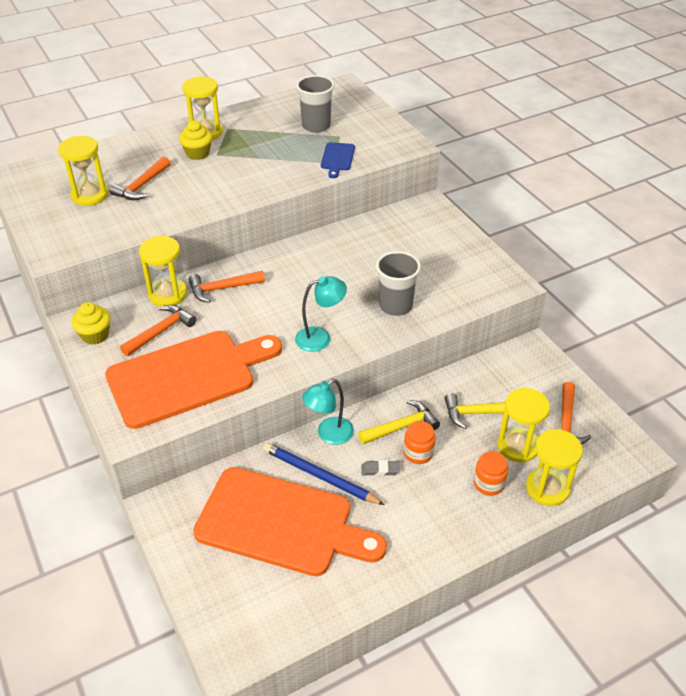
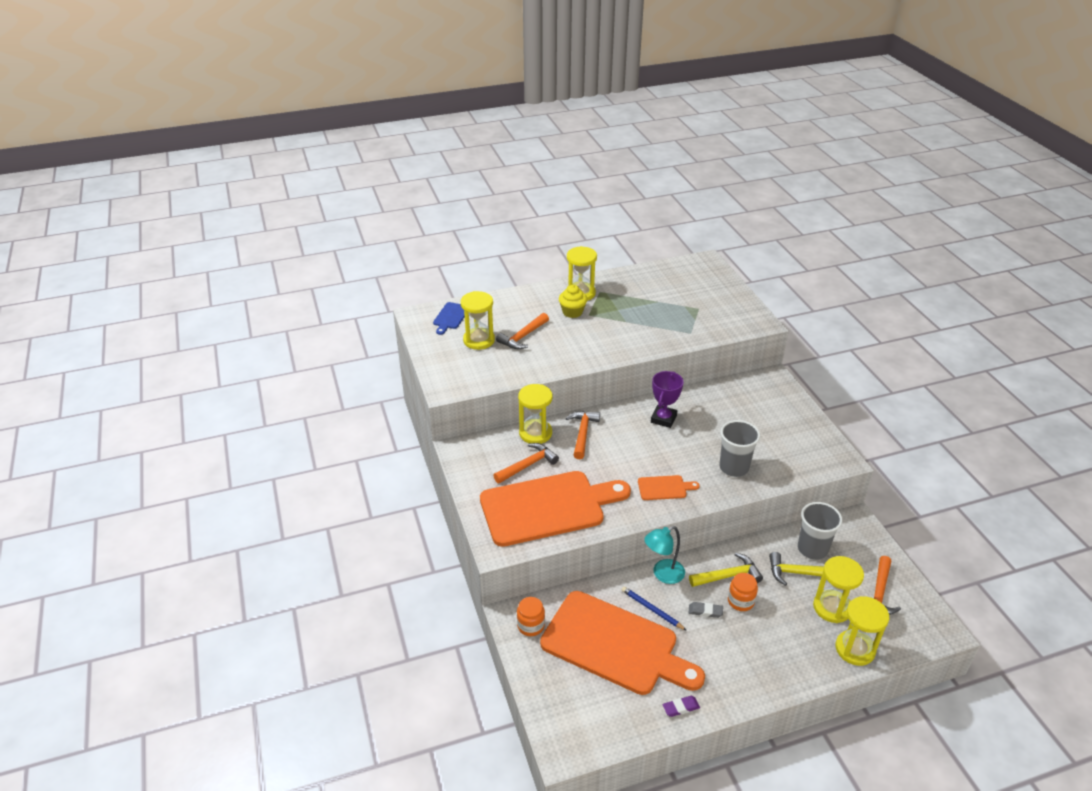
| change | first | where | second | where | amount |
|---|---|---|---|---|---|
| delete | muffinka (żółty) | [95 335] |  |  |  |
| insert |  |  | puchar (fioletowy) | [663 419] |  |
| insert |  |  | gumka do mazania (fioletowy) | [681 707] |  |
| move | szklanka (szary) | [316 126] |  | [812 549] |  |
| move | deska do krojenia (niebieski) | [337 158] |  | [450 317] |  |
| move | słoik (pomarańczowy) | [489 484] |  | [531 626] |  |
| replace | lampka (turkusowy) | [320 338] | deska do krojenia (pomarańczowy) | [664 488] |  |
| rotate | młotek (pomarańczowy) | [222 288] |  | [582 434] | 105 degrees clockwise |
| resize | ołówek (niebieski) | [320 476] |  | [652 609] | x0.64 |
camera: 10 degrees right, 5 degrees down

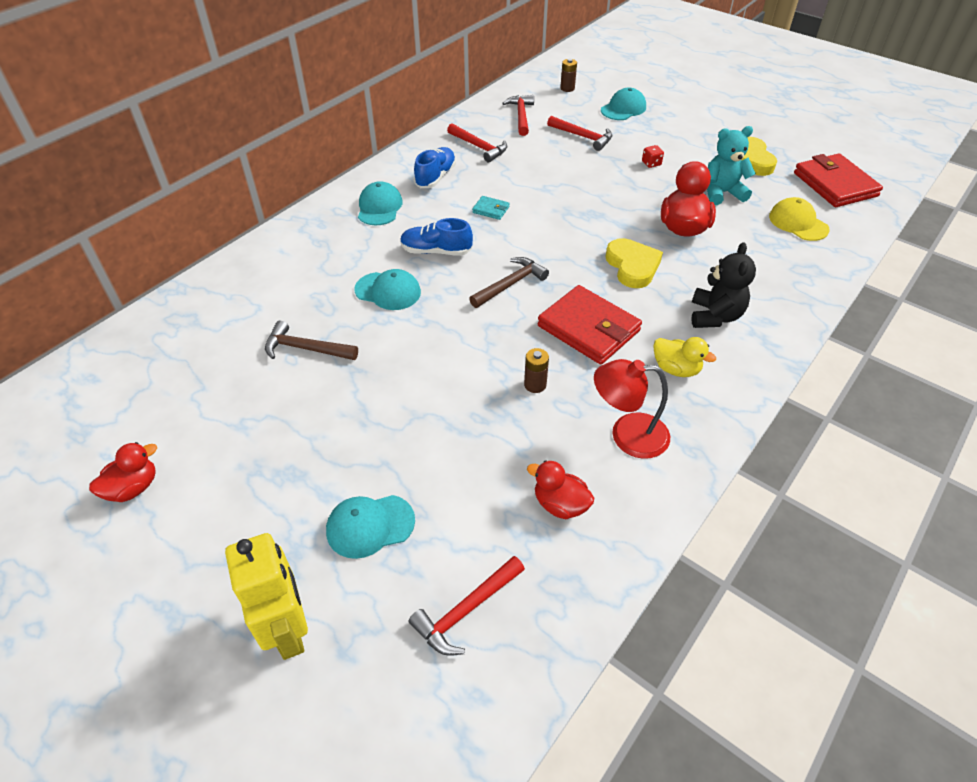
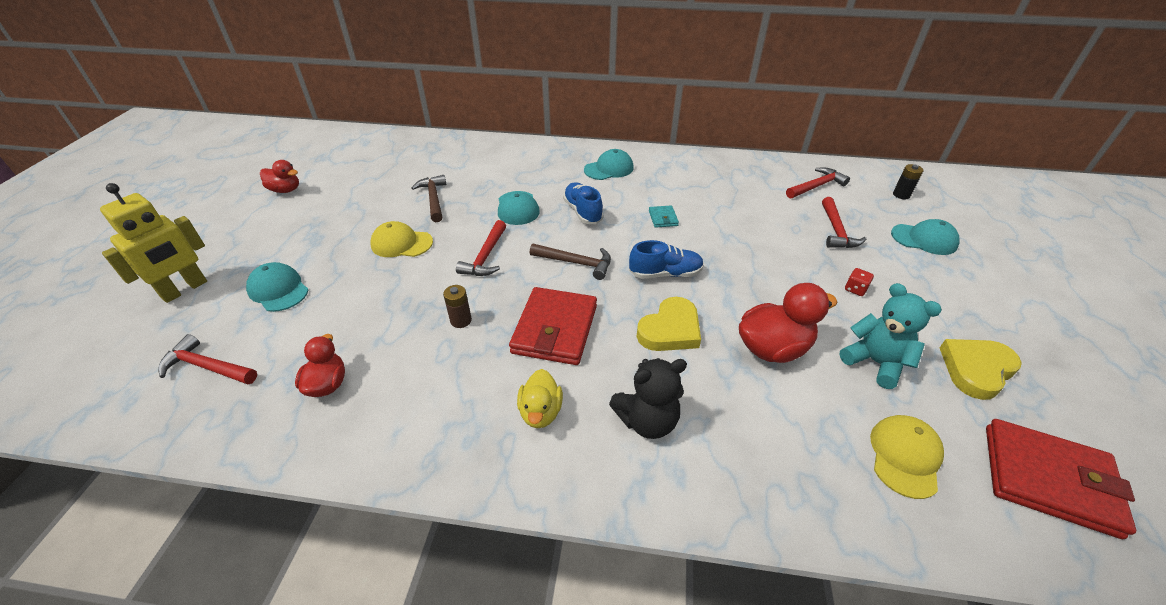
| change | first | where | second | where | amount |
|---|---|---|---|---|---|
| delete | lampka (czerwony) | [627 435] |  |  |  |
| insert |  |  | czapka (żółty) | [401 243] |  |
| move | but (niebieski) | [435 177] |  | [665 273] |  |
| move | młotek (czerwony) | [479 147] |  | [486 256] |  |
| recolor | bateria (brązowy) | [567 88] | bateria (czarny) | [901 195] |  |
| rotate | portfel (czerwony) | [835 184] |  | [1048 479] | 75 degrees clockwise |
camera: 60 degrees right, 5 degrees down

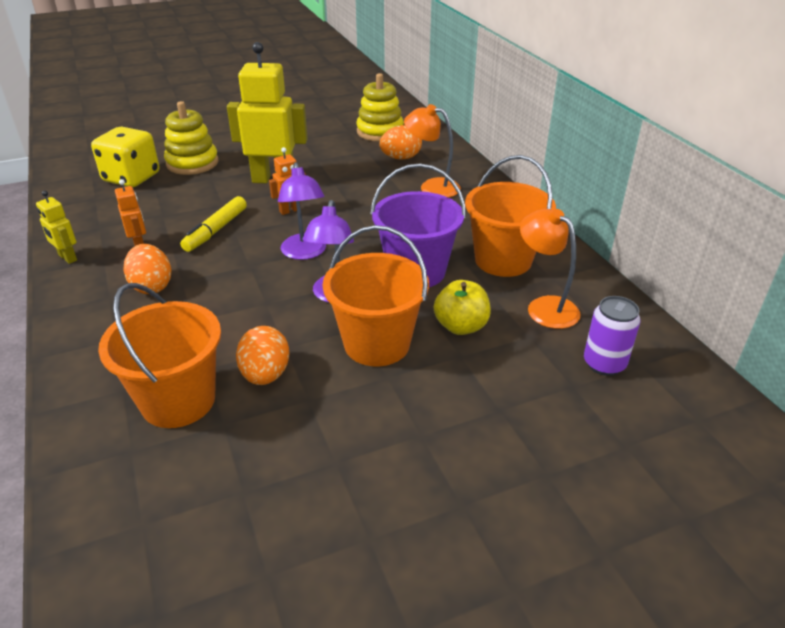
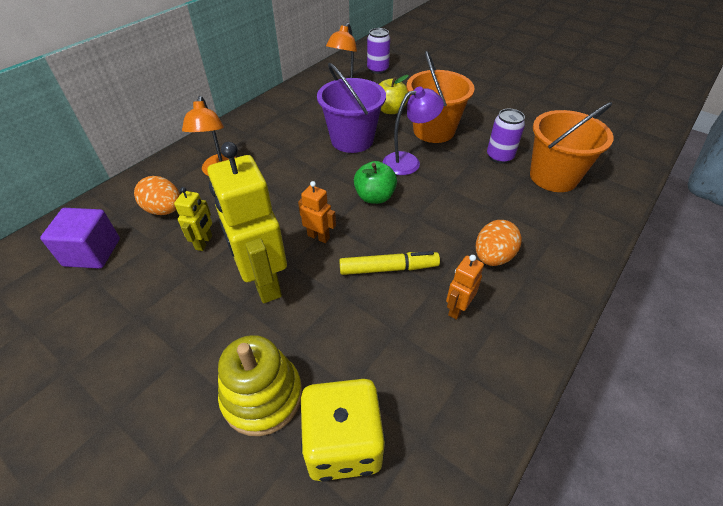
| change | first | where | second | where | amount |
|---|---|---|---|---|---|
| delete | wiadro (pomarańczowy) | [503 260] |  |  |  |
| move | robot (żółty) | [67 258] |  | [204 242] |  |
| replace | jajko (pomarańczowy) | [265 375] | puszka (fioletowy) | [499 156] |  |
| replace | lampka (fioletowy) | [304 253] | jabłko (zielony) | [374 197] |  |
| replace | zabawka nakładanka (żółty) | [380 132] | sześcian (fioletowy) | [92 252] |  |
camera: 120 degrees left, 10 degrees up

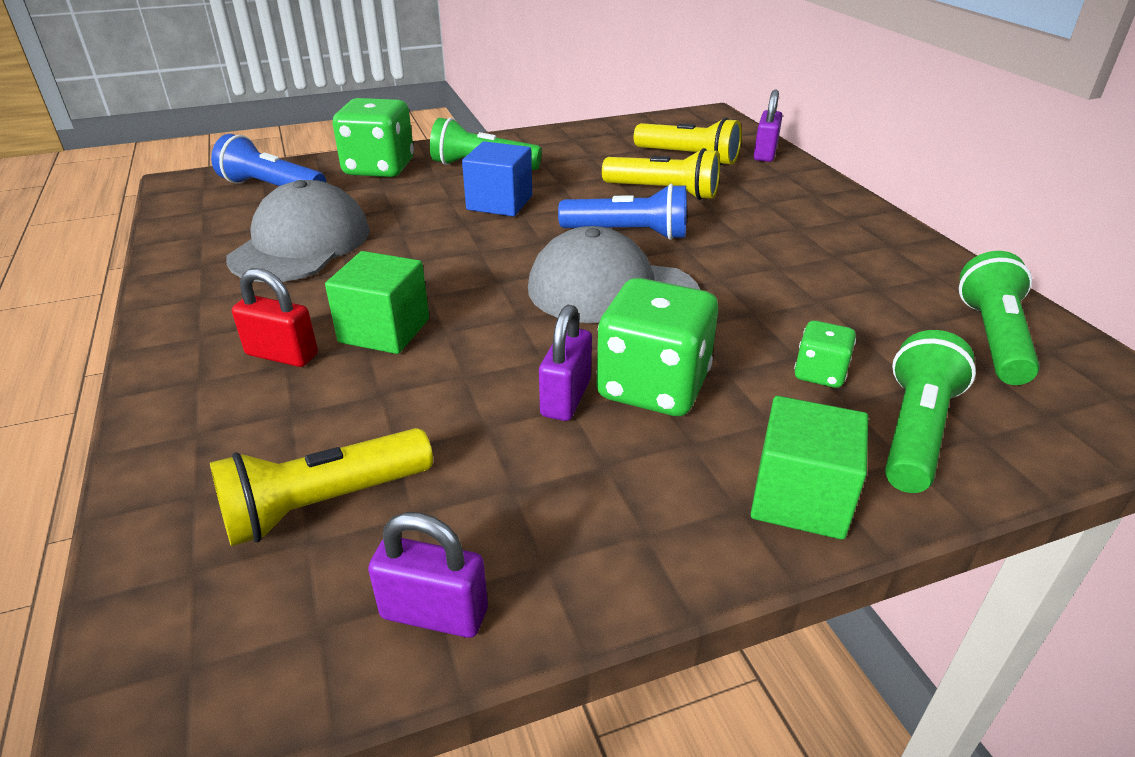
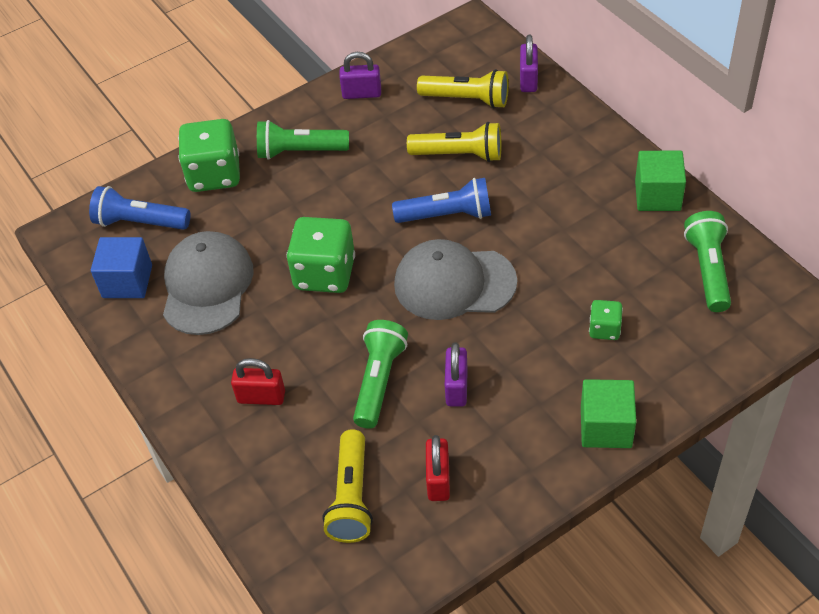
| change | first | where | second | where | amount |
|---|---|---|---|---|---|
| insert |  |  | kłódka (czerwony) | [438 480] |  |
| move | sześcian (zielony) | [384 330] |  | [657 195] |  |
| move | kłódka (fioletowy) | [434 613] |  | [362 93] |  |
| move | sześcian (niebieski) | [499 203] |  | [127 281] |  |
| move | kostka do gry (zielony) | [653 386] |  | [324 273] |  |
| move | latarka (zielony) | [915 431] |  | [379 381] |  |
| rotate | latarka (żółty) | [323 504] |  | [352 497] | 45 degrees counterclockwise |
camera: 10 degrees left, 15 degrees up

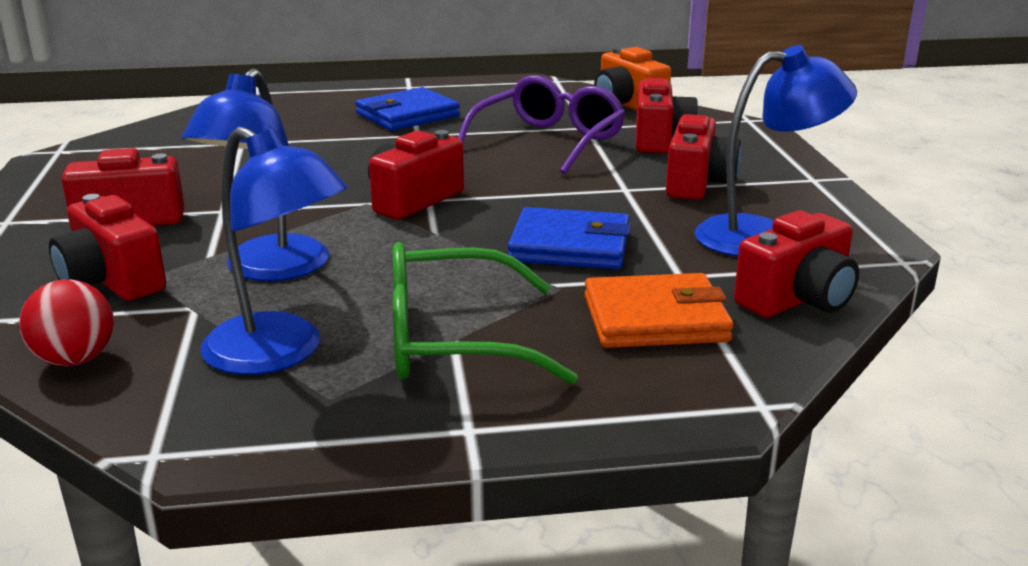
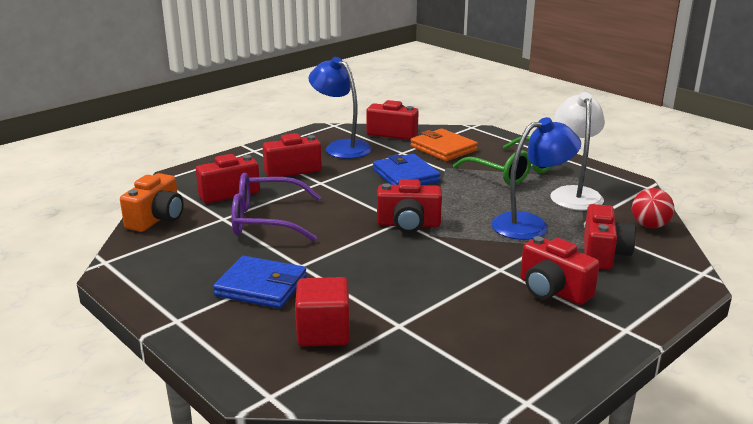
| change | first | where | second | where | amount |
|---|---|---|---|---|---|
| insert |  |  | sześcian (czerwony) | [323 332] |  |
| recolor | lampka (niebieski) | [279 353] | lampka (biały) | [574 194] |  |
camera: 125 degrees left, 0 degrees up

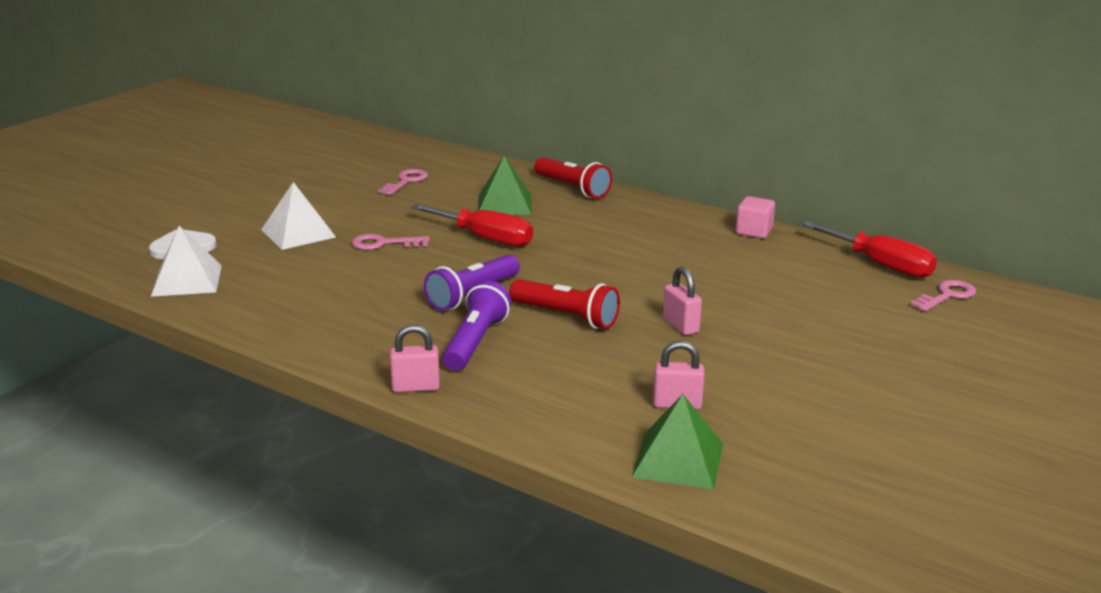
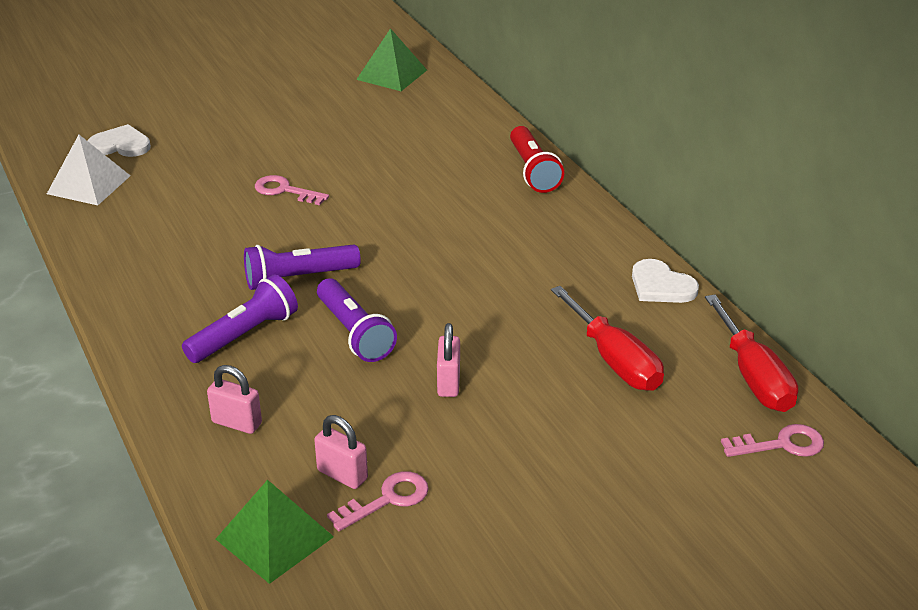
| change | first | where | second | where | amount |
|---|---|---|---|---|---|
| delete | piramida (biały) | [298 233] |  |  |  |
| move | klucz (różowy) | [406 181] |  | [387 499] |  |
| move | kłódka (różowy) | [415 387] |  | [237 423] |  |
| move | śrubokręt (czerwony) | [485 238] |  | [614 360] |  |
| move | piramida (zielony) | [504 204] |  | [392 74] |  |
| replace | sześcian (różowy) | [754 232] | serce (biały) | [661 286] |  |
| recolor | latarka (czerwony) | [566 316] | latarka (fioletowy) | [354 333] |  |
camera: 30 degrees right, 10 degrees up

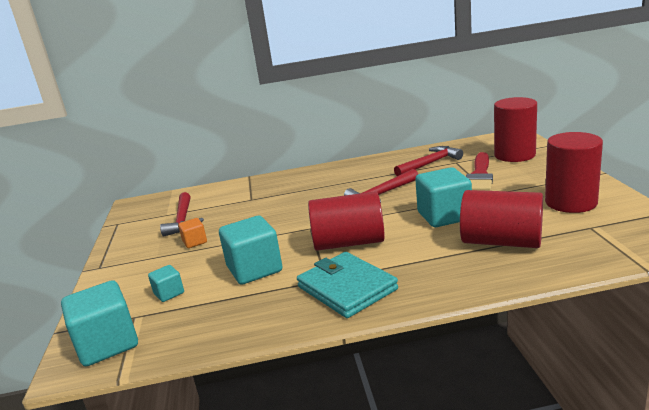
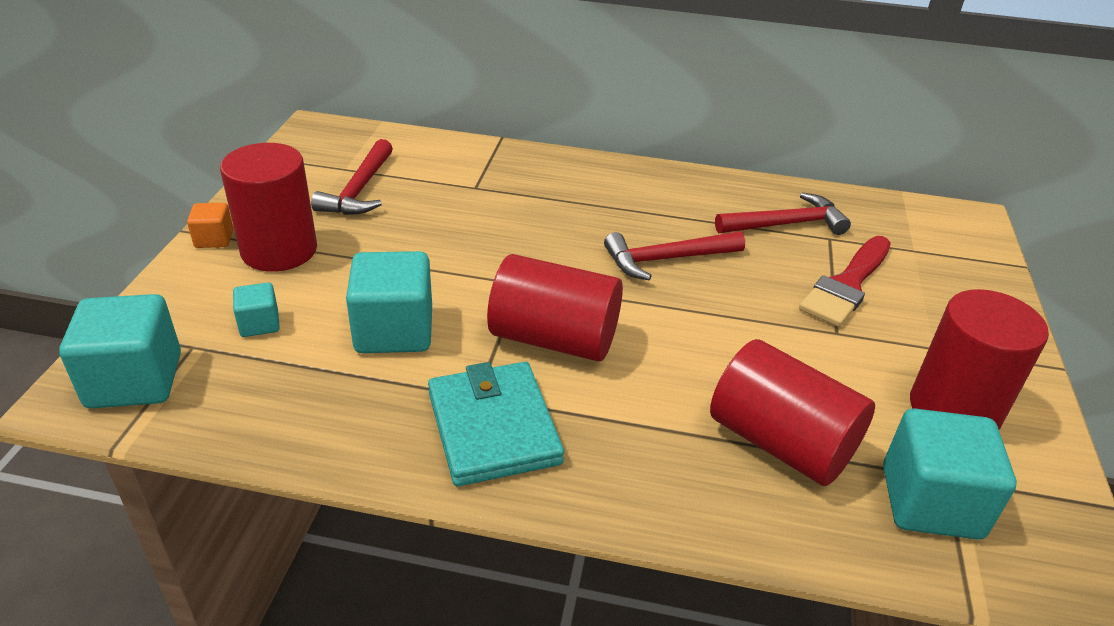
| change | first | where | second | where | amount |
|---|---|---|---|---|---|
| move | sześcian (pomarańczowy) | [195 242] |  | [214 239] |  |
| move | sześcian (turkusowy) | [444 216] |  | [930 502] |  |
| move | walec (czerwony) | [514 155] |  | [279 250] |  |
camera: 15 degrees right, 15 degrees up

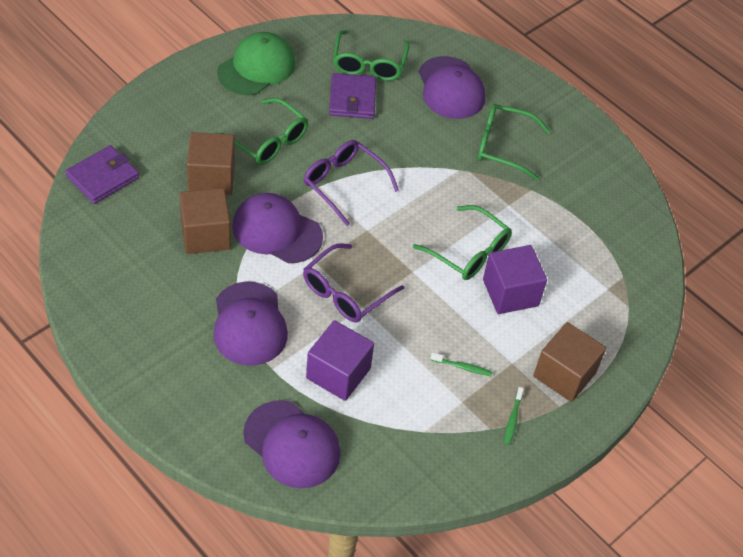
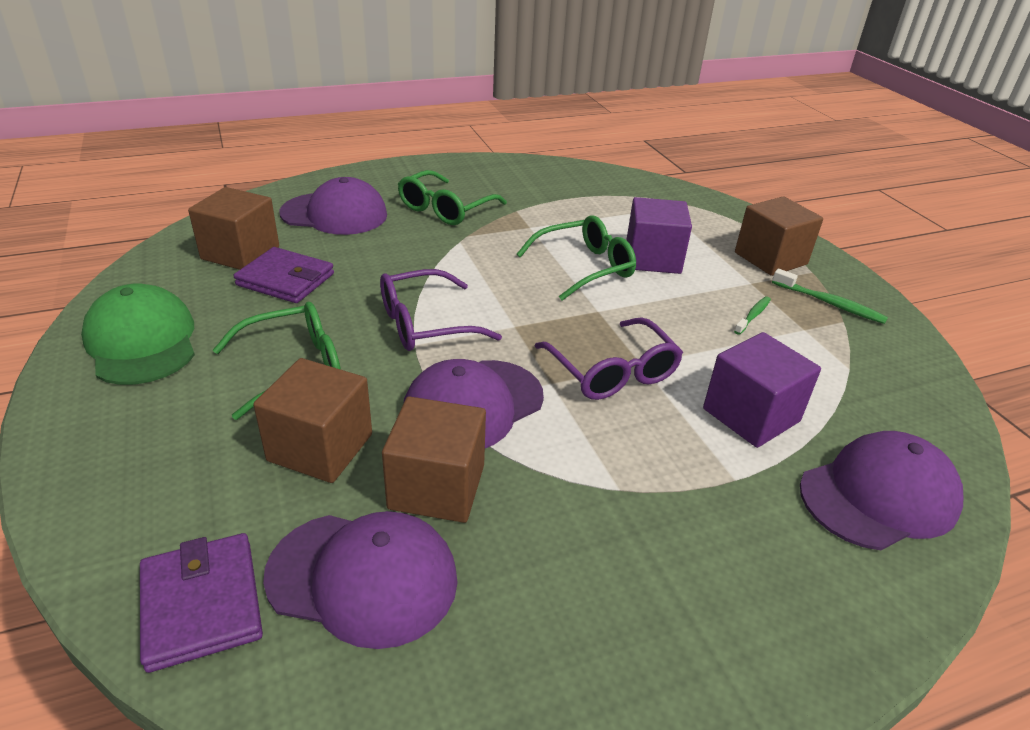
| change | first | where | second | where | amount |
|---|---|---|---|---|---|
| move | czapka (fioletowy) | [249 324] |  | [363 577] |  |
| replace | okulary (zielony) | [369 64] | sześcian (brązowy) | [240 253] |  |
| resize | szczoteczka do zębów (zielony) | [512 419] |  | [830 303] | x1.51 |
camera: 65 degrees left, 15 degrees down

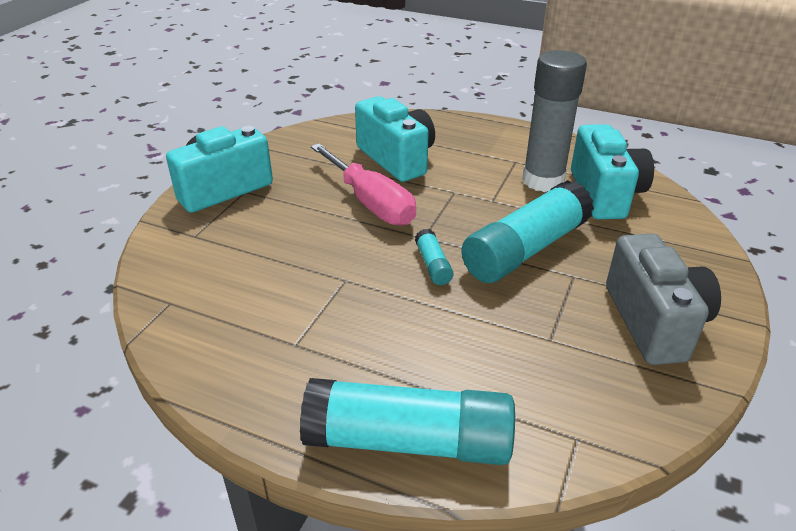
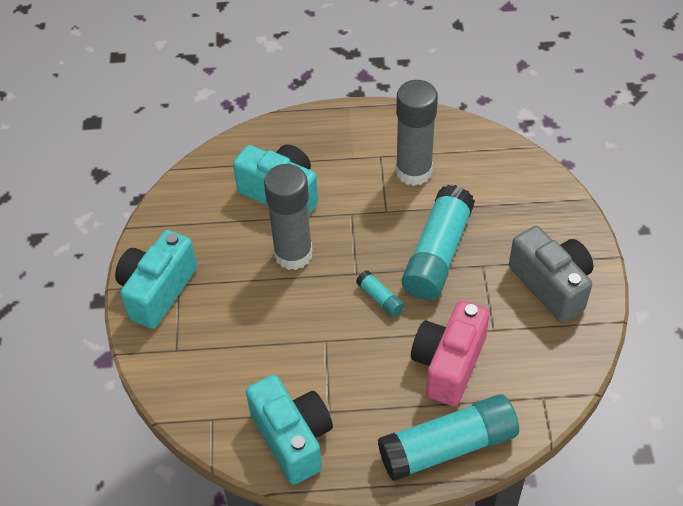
| change | first | where | second | where | amount |
|---|---|---|---|---|---|
| insert |  |  | aparat fotograficzny (różowy) | [448 364] |  |
| move | aparat fotograficzny (turkusowy) | [605 194] |  | [292 438] |  |
| replace | śrubokręt (różowy) | [371 203] | klej w sztyfcie (szary) | [293 254] |  |
camera: 25 degrees left, 15 degrees up

